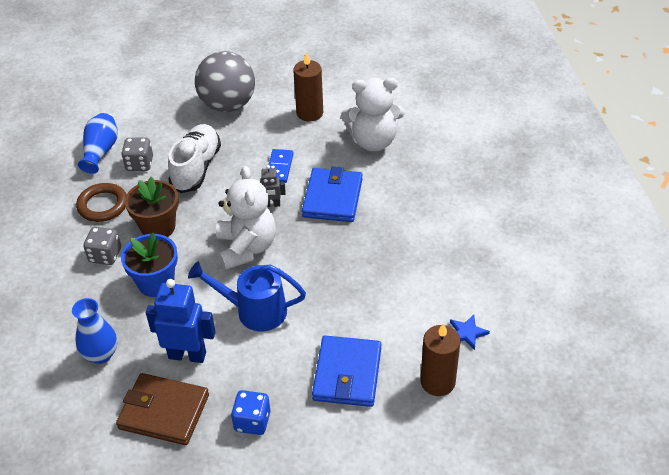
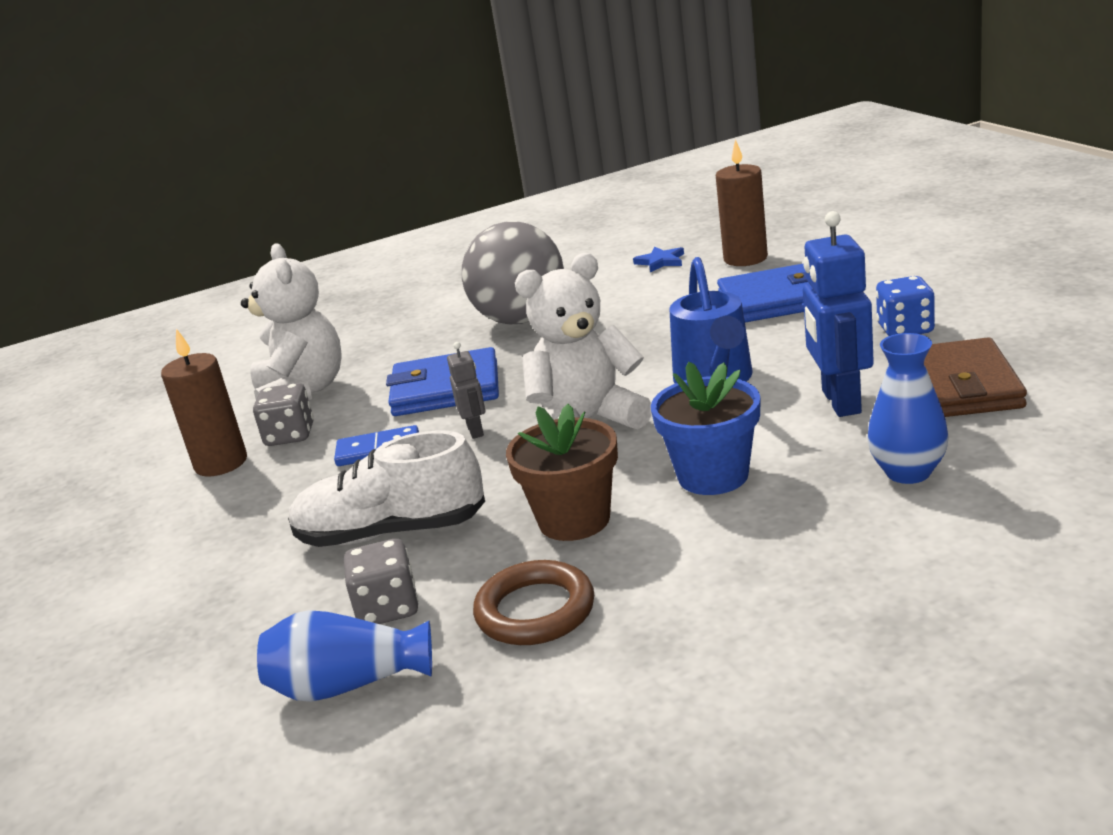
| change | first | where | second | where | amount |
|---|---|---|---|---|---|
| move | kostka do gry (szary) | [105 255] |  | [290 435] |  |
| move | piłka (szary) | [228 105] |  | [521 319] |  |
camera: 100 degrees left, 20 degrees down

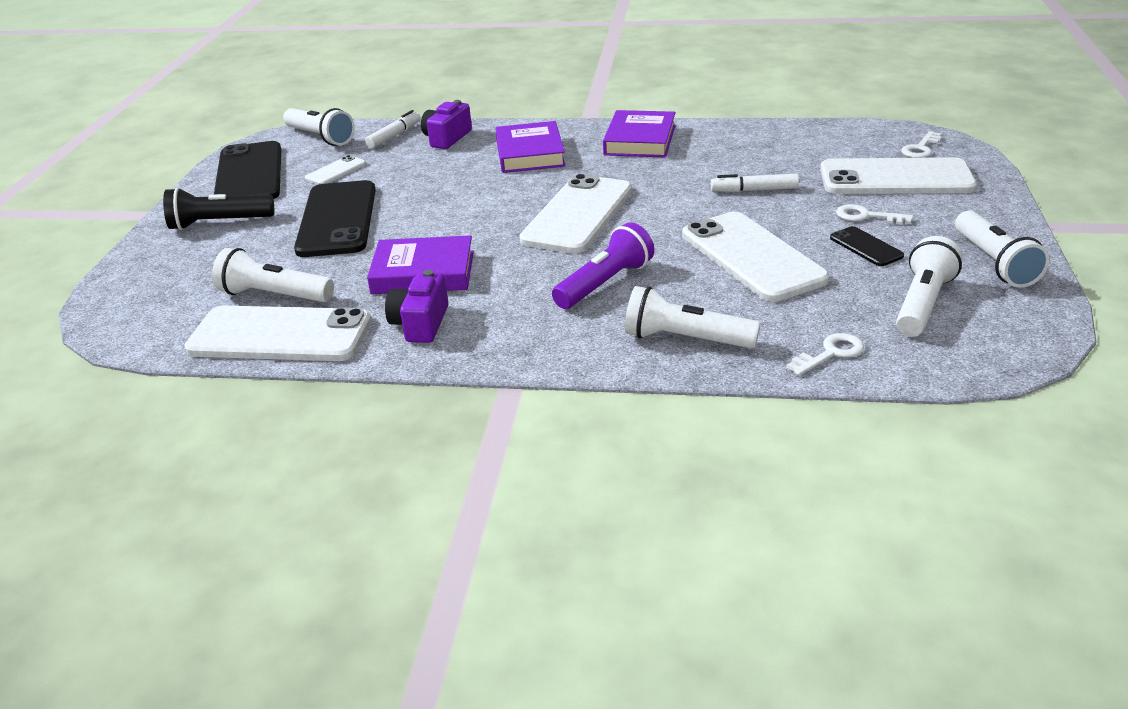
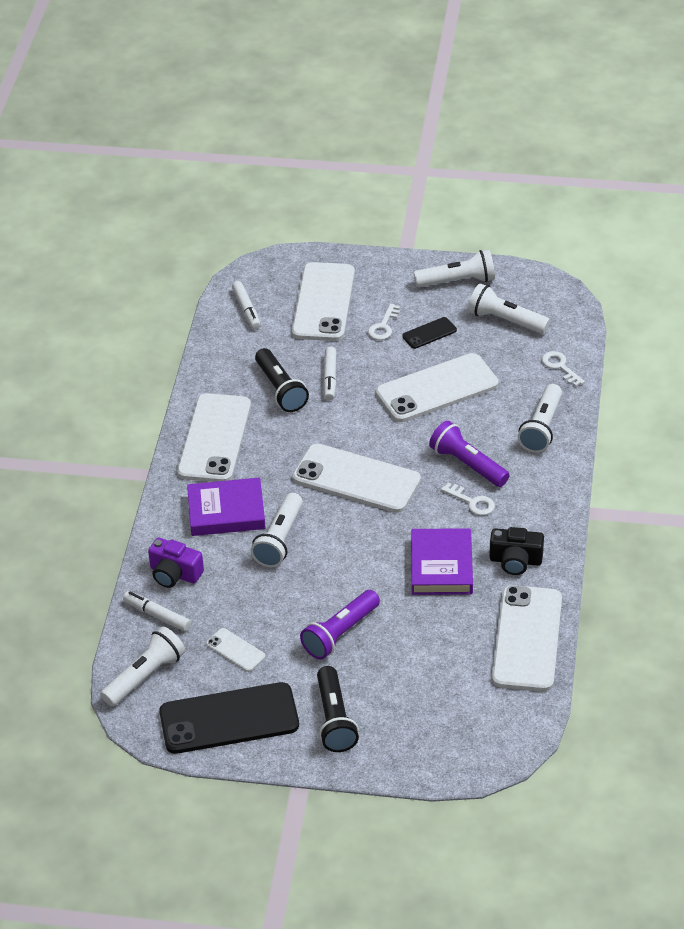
| change | first | where | second | where | amount |
|---|---|---|---|---|---|
| insert |  |  | flamaster (biały) | [246 309] |  |
| insert |  |  | latarka (czarny) | [280 389] |  |
| move | latarka (biały) | [274 295] |  | [280 540] |  |
| move | klucz (biały) | [921 148] |  | [472 502] |  |
| replace | telefon (czarny) | [337 219] | latarka (fioletowy) | [340 633] |  |
| replace | książka (fioletowy) | [640 140] | telefon (biały) | [214 439] |  |
| recolor | aparat fotograficzny (fioletowy) | [420 324] | aparat fotograficzny (czarny) | [515 561] |  |
camera: 90 degrees left, 10 degrees up

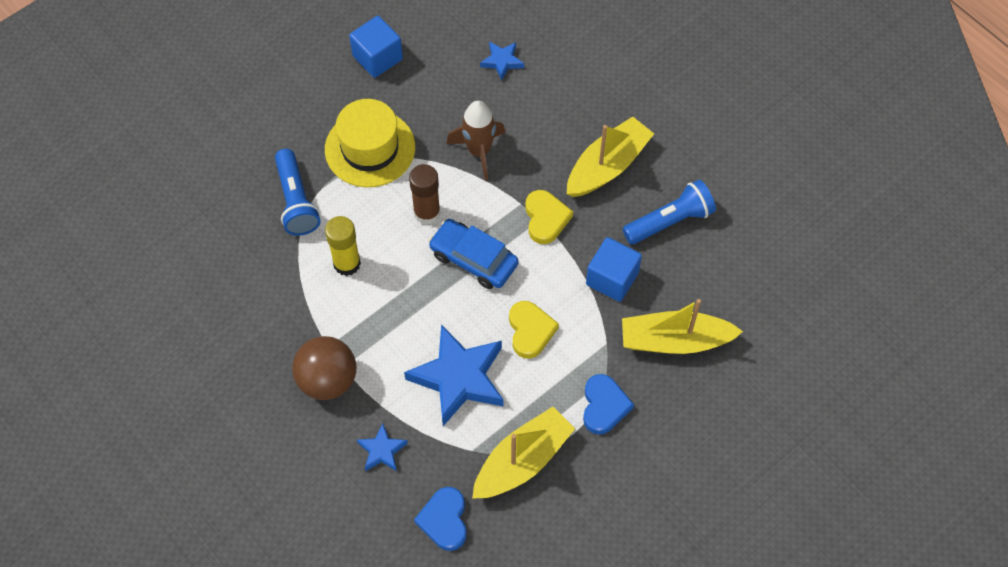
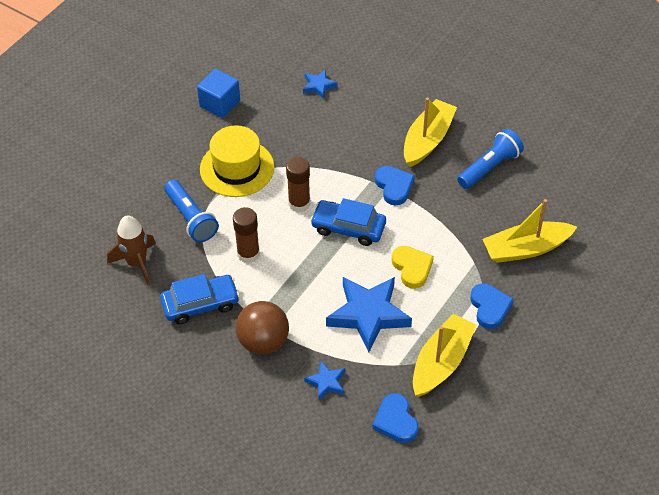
| change | first | where | second | where | amount |
|---|---|---|---|---|---|
| delete | sześcian (niebieski) | [612 278] |  |  |  |
| insert |  |  | samochód (niebieski) | [200 304] |  |
| move | rakieta (brązowy) | [479 151] |  | [137 263] |  |
| recolor | klej w sztyfcie (żółty) | [347 263] | klej w sztyfcie (brązowy) | [248 254] |  |
| recolor | serce (żółty) | [546 218] | serce (niebieski) | [394 187] |  |
camera: 15 degrees left, 10 degrees down

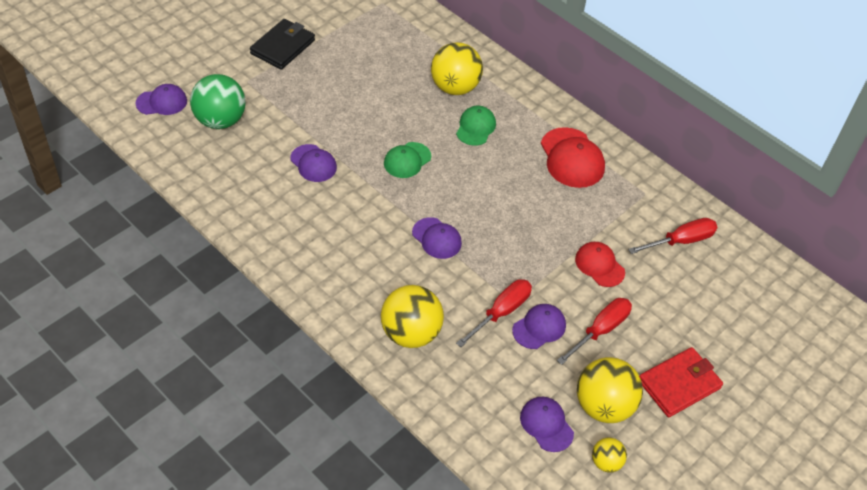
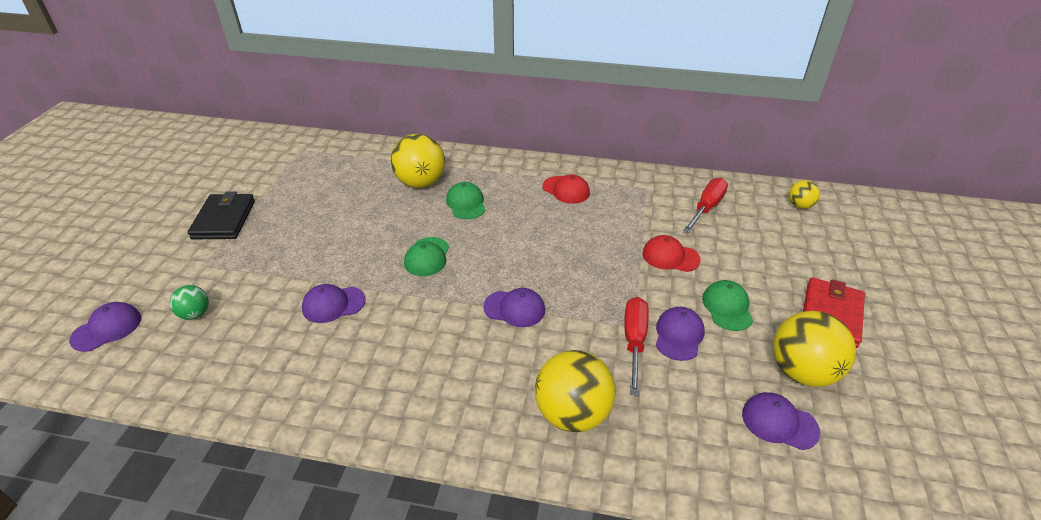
| change | first | where | second | where | amount |
|---|---|---|---|---|---|
| move | piłka (żółty) | [606 462] |  | [800 205] |  |
| replace | śrubokręt (czerwony) | [600 330] | czapka (zielony) | [727 307] |  |
| rotate | czapka (fioletowy) | [313 163] |  | [333 304] | 150 degrees clockwise |
| resize | piłka (zielony) | [220 121] |  | [195 314] | x0.51 |
| resize | czapka (czerwony) | [572 158] |  | [566 190] | x0.64 |
camera: 30 degrees left, 10 degrees down

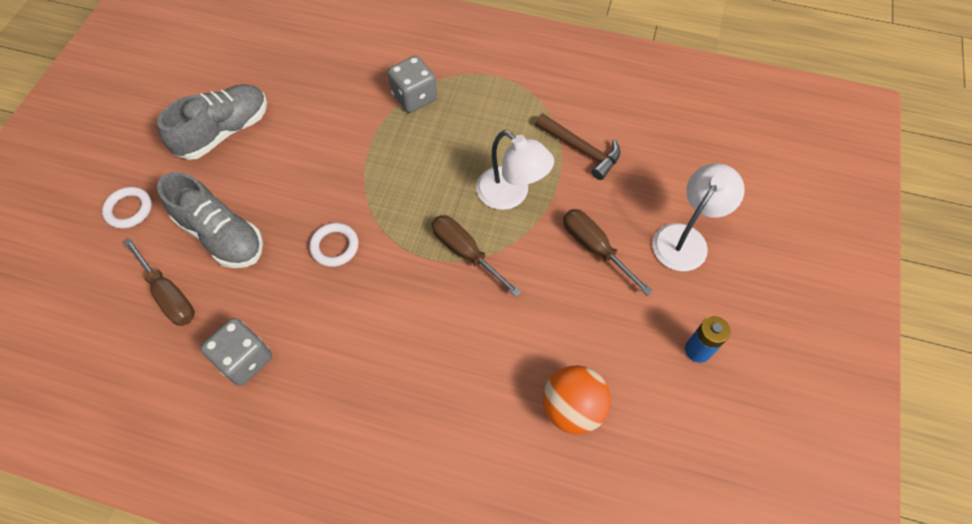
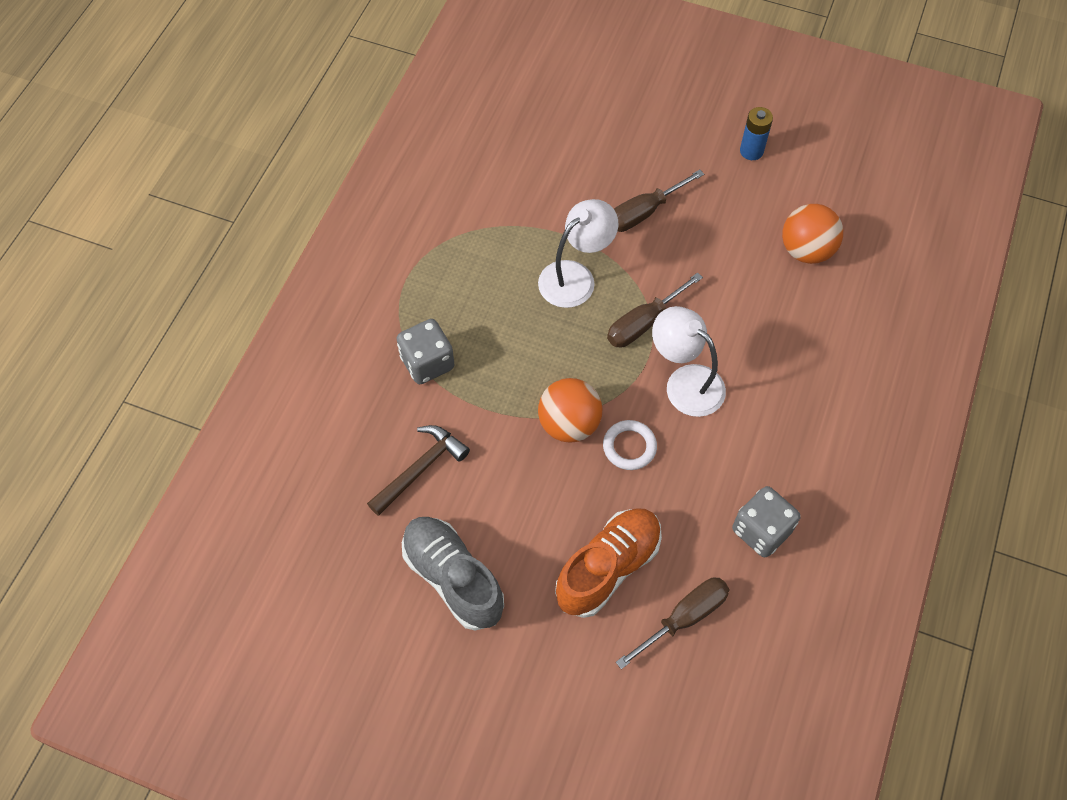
| change | first | where | second | where | amount |
|---|---|---|---|---|---|
| delete | pierścień (biały) | [129 209] |  |  |  |
| insert |  |  | piłka (pomarańczowy) | [569 424] |  |
| move | młotek (brązowy) | [581 149] |  | [420 469] |  |
| move | lampka (biały) | [686 238] |  | [685 382] |  |
| recolor | but (szary) | [221 235] | but (pomarańczowy) | [608 568] |  |
camera: 85 degrees left, 0 degrees up

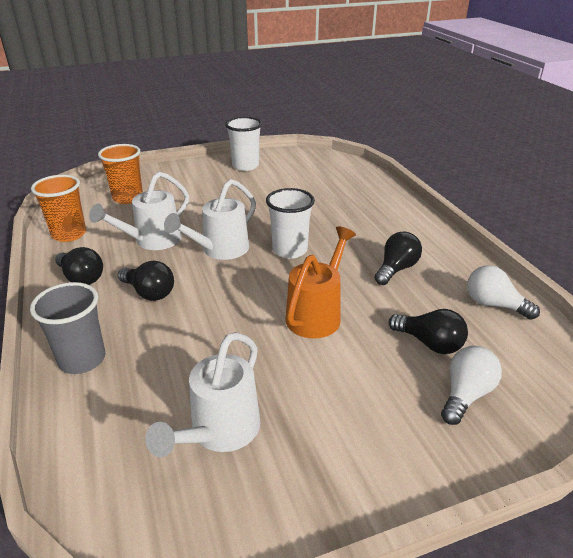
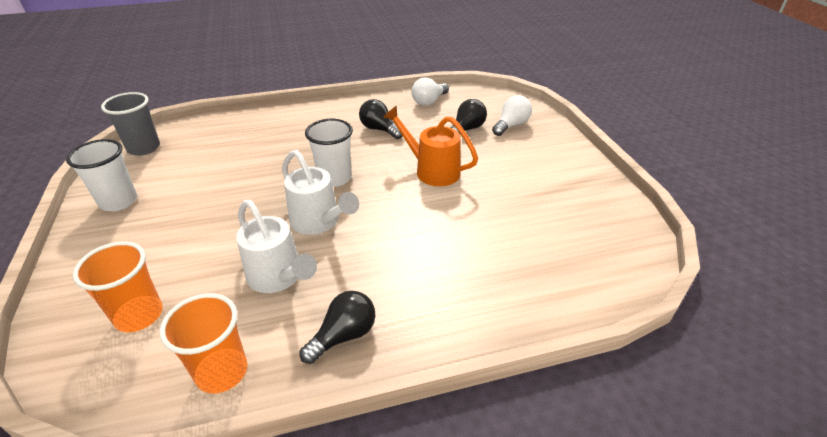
| change | first | where | second | where | amount |
|---|---|---|---|---|---|
| delete | żarówka (czarny) | [149 293] |  |  |  |
| delete | konewka (biały) | [219 432] |  |  |  |
| move | szklanka (szary) | [82 360] |  | [144 148] |  |
| rotate | żarówka (biały) | [466 394] |  | [511 125] | 90 degrees clockwise |
camera: 85 degrees left, 5 degrees up

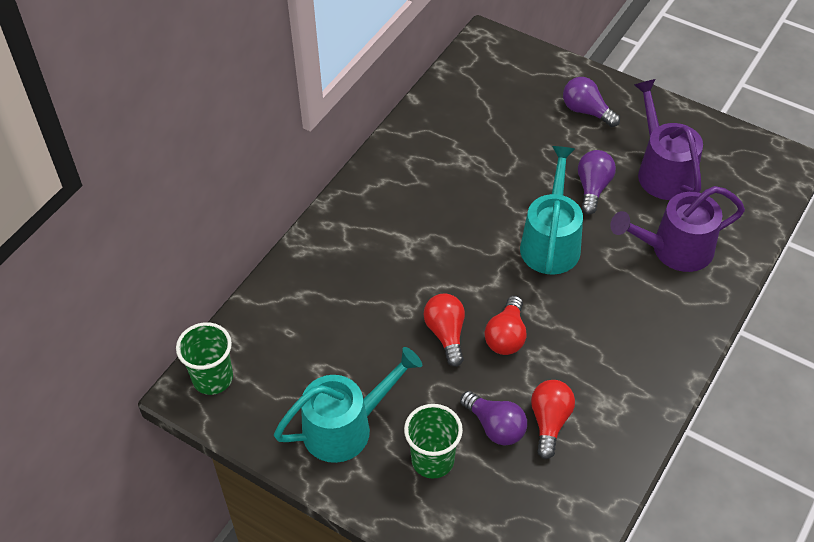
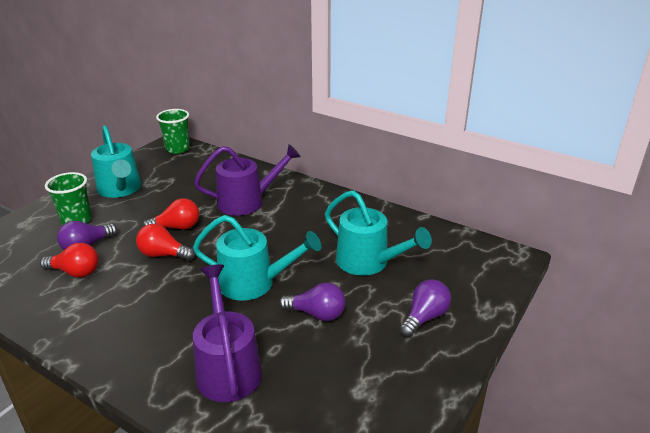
| change | first | where | second | where | amount |
|---|---|---|---|---|---|
| insert |  |  | konewka (turkusowy) | [368 262] |  |
| move | konewka (fioletowy) | [662 171] |  | [247 202] |  |
camera: 90 degrees right, 20 degrees down

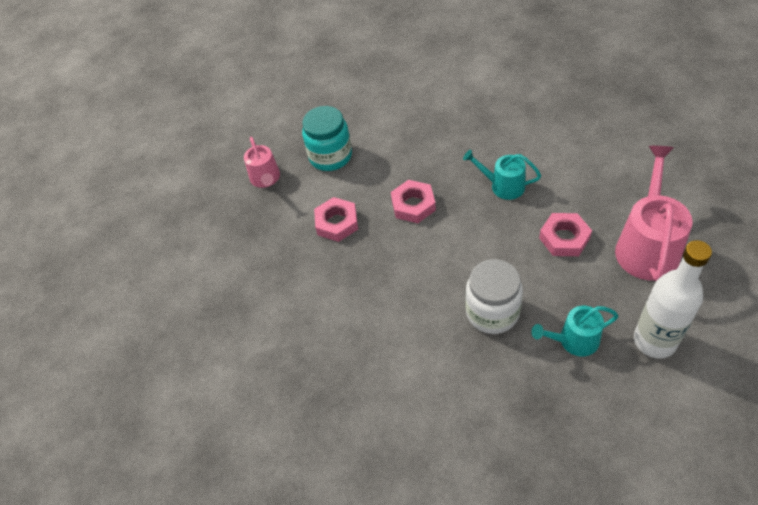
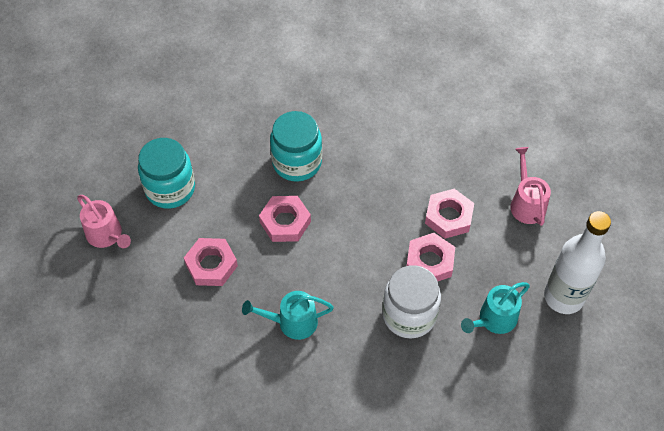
| change | first | where | second | where | amount |
|---|---|---|---|---|---|
| insert |  |  | słoik (turkusowy) | [297 162] |  |
| insert |  |  | nakrętka (różowy) | [430 262] |  |
| move | konewka (turkusowy) | [503 186] |  | [292 322] |  |
| resize | konewka (różowy) | [647 246] |  | [526 203] | x0.58 |
camera: 30 degrees left, 5 degrees up

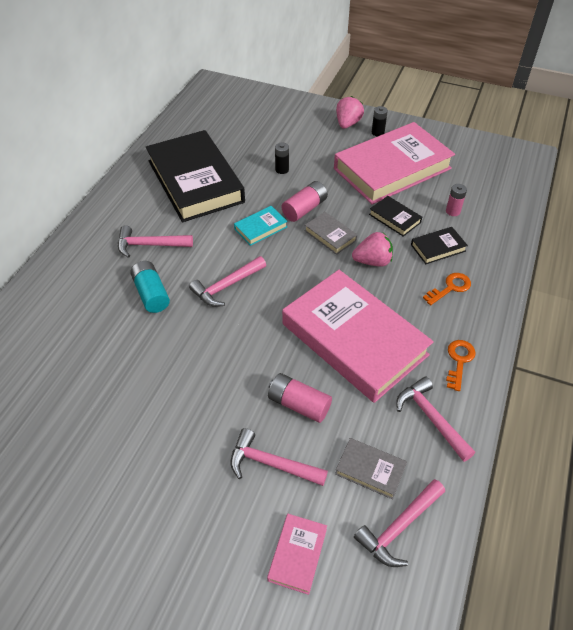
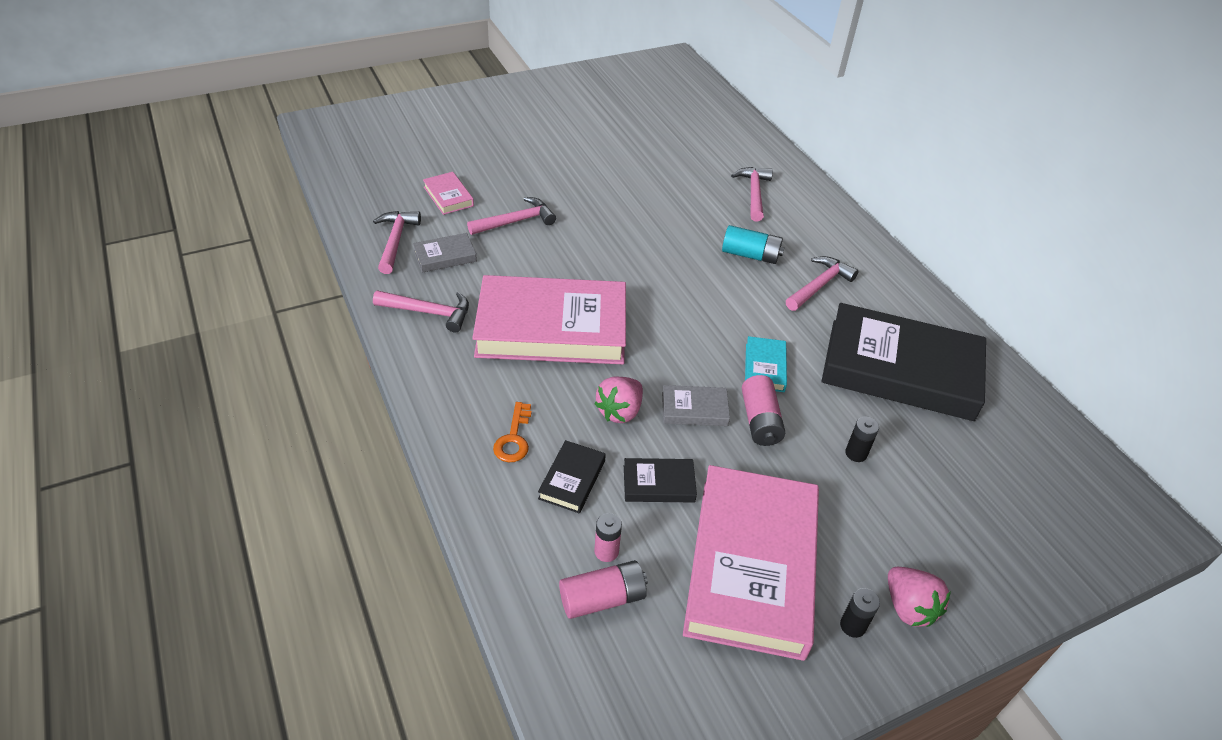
| change | first | where | second | where | amount |
|---|---|---|---|---|---|
| delete | klucz (pomarańczowy) | [459 361] |  |  |  |
| move | młotek (różowy) | [226 286] |  | [754 193] |  |
| move | bateria (różowy) | [299 404] |  | [602 598] |  |
camera: 130 degrees right, 5 degrees down

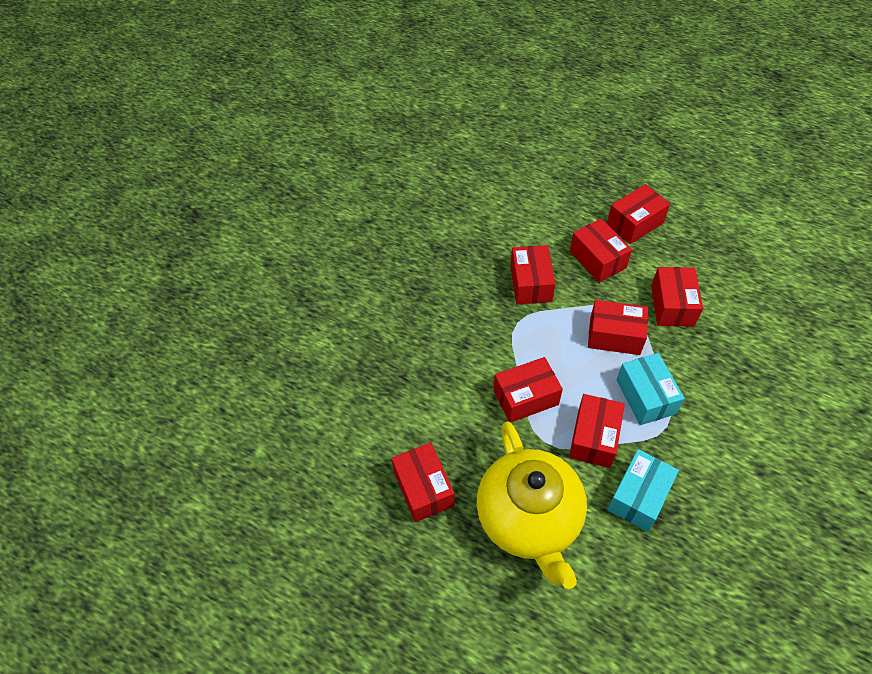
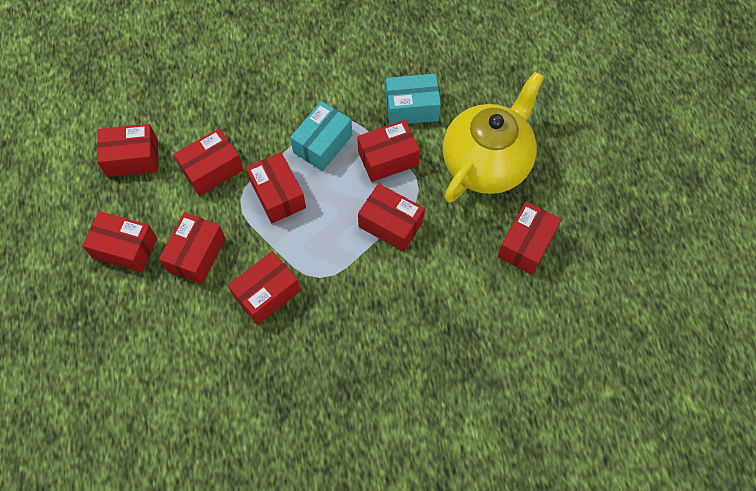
| change | first | where | second | where | amount |
|---|---|---|---|---|---|
| insert |  |  | pudełko (czerwony) | [132 158] |  |
camera: 130 degrees left, 10 degrees up

